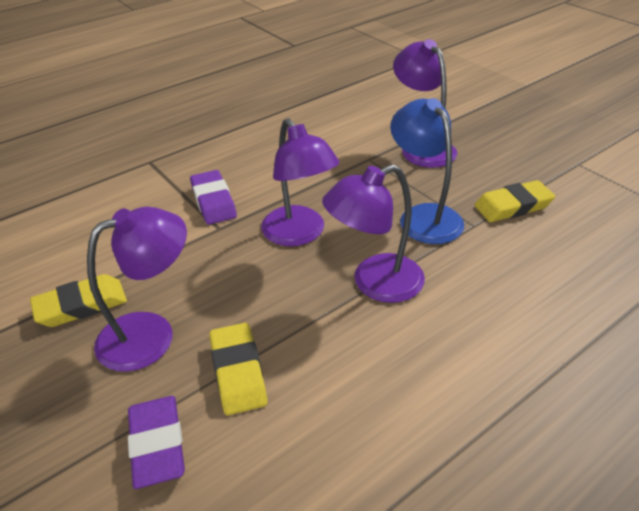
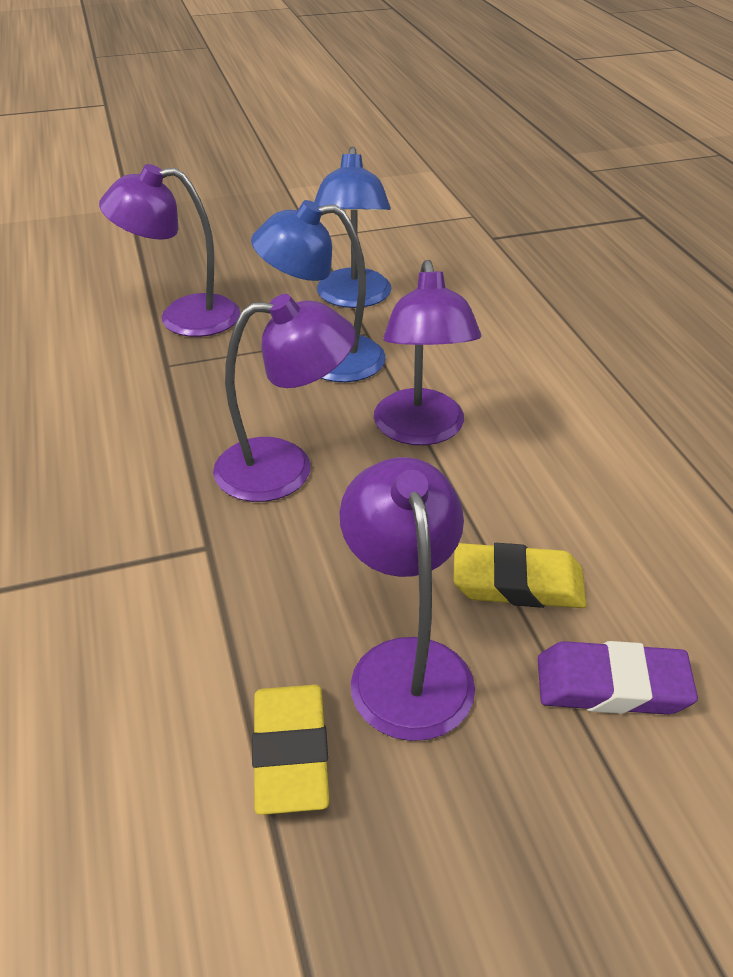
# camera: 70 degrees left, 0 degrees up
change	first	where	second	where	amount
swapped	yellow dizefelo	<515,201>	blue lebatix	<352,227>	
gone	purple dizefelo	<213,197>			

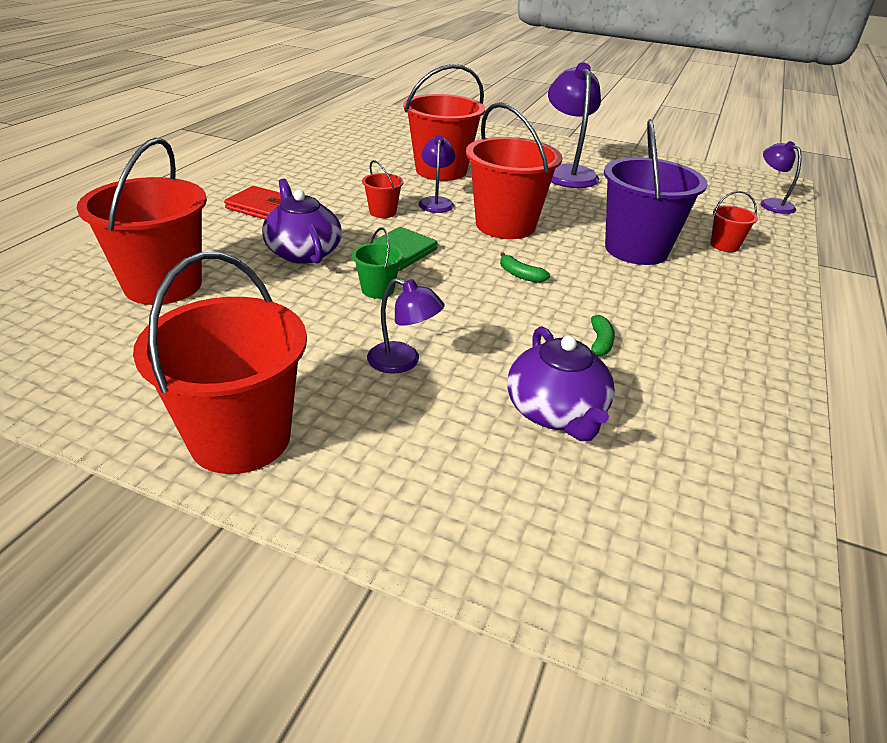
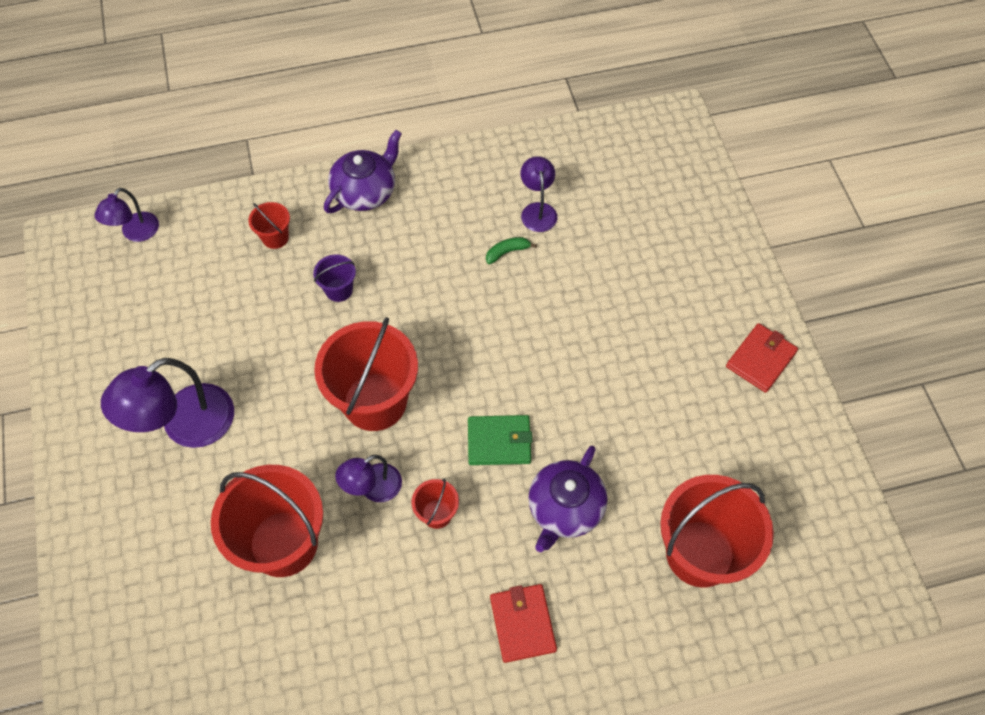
# camera: 125 degrees left, 25 degrees up
change	first	where	second	where	amount
scaled	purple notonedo	<655,192>		<334,278>	x0.45
shifted	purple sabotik	<561,383>		<363,171>	
shifted	purple lebatix	<406,326>		<539,194>	
swapped	red notonedo	<220,363>	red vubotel	<762,358>	
gone	green notonedo	<377,263>			
gone	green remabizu	<525,268>			

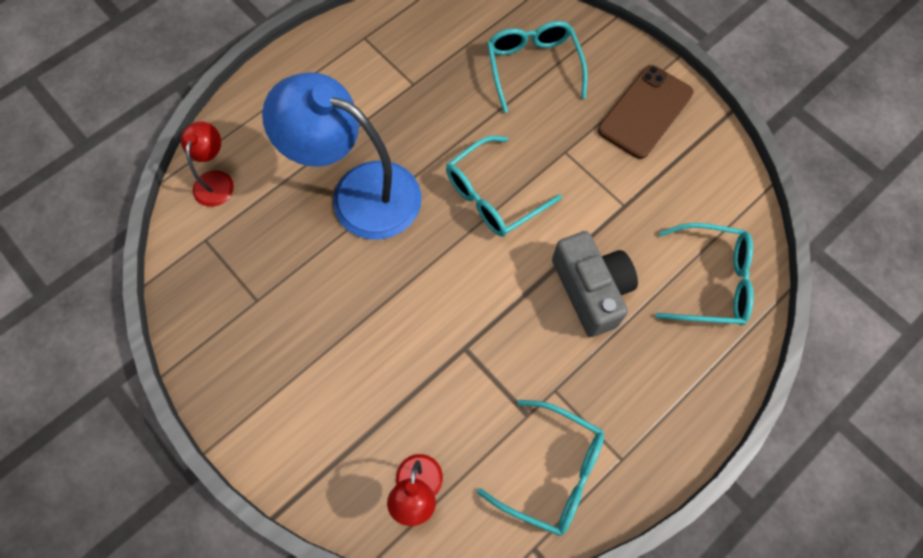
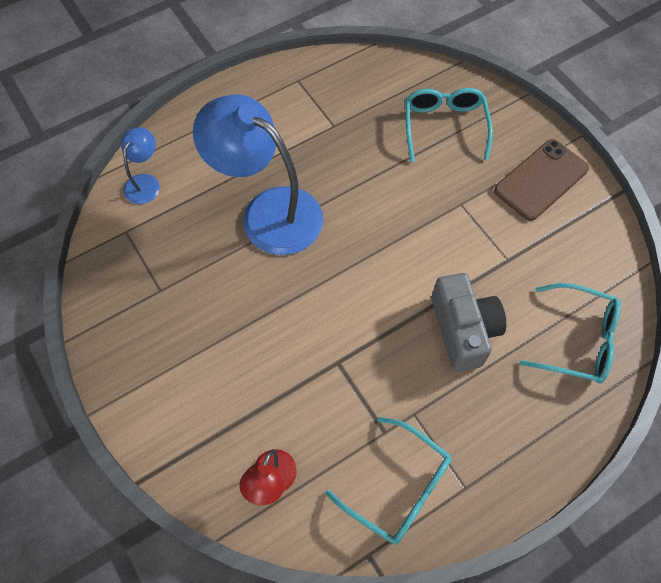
# camera: 10 degrees right, 5 degrees down
change	first	where	second	where	amount
repainted	red lebatix	<207,164>	blue lebatix	<140,165>	
gone	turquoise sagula	<504,186>			

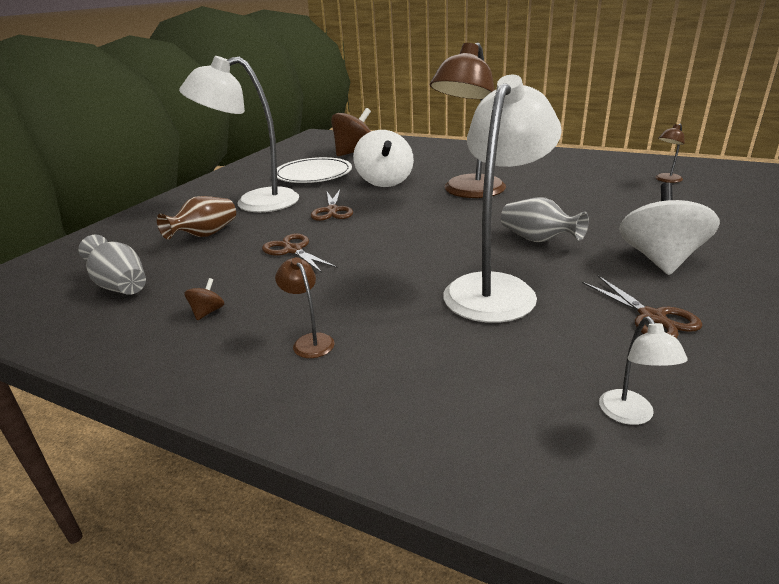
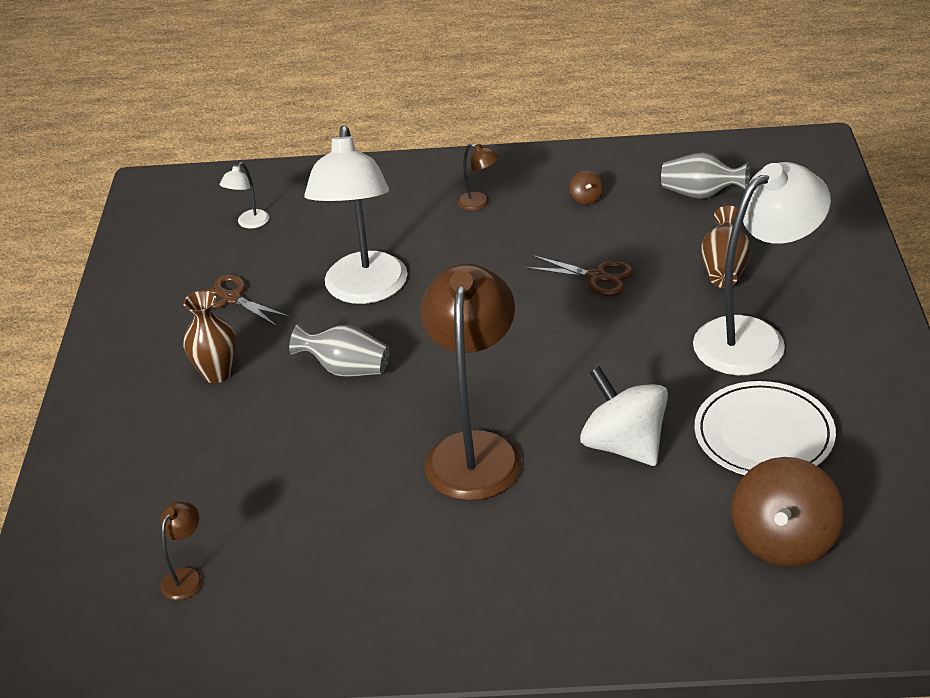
# camera: 155 degrees right, 10 degrees up
change	first	where	second	where	amount
swapped	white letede	<669,229>	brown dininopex	<209,337>	
rotated	white lebatix	<643,370>		<244,195>	120 degrees counterclockwise
gone	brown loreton	<332,205>			

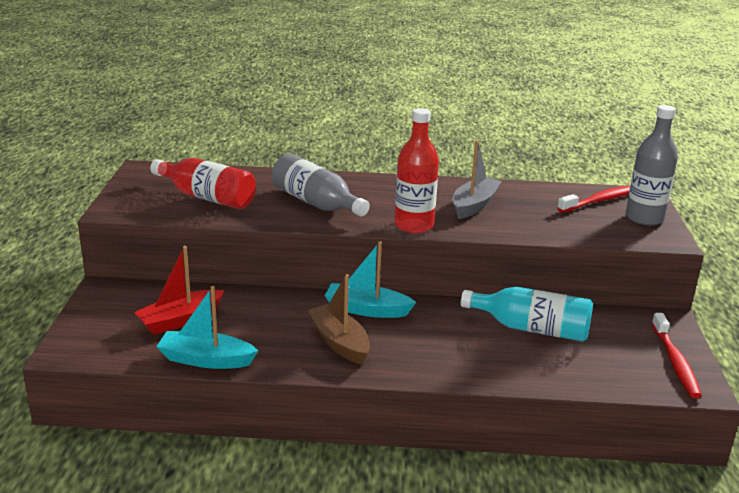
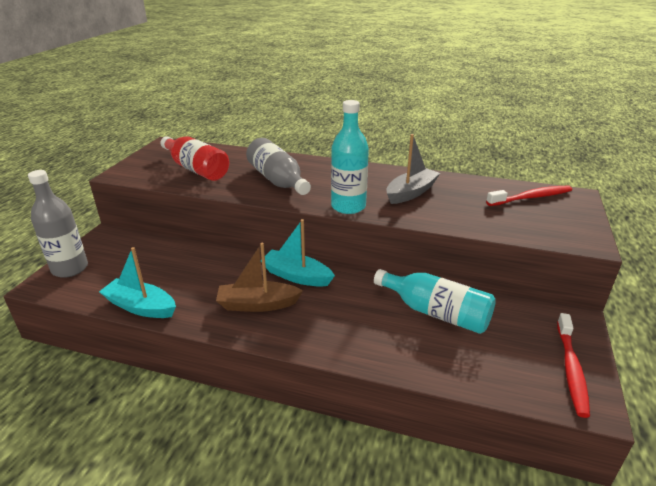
# camera: 15 degrees right, 5 degrees up
change	first	where	second	where	amount
shifted	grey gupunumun	<652,165>		<58,224>	
rotated	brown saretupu	<338,319>		<259,277>	75 degrees counterclockwise
repainted	red gupunumun	<417,170>	turquoise gupunumun	<350,157>	
gone	red saretupu	<179,290>			

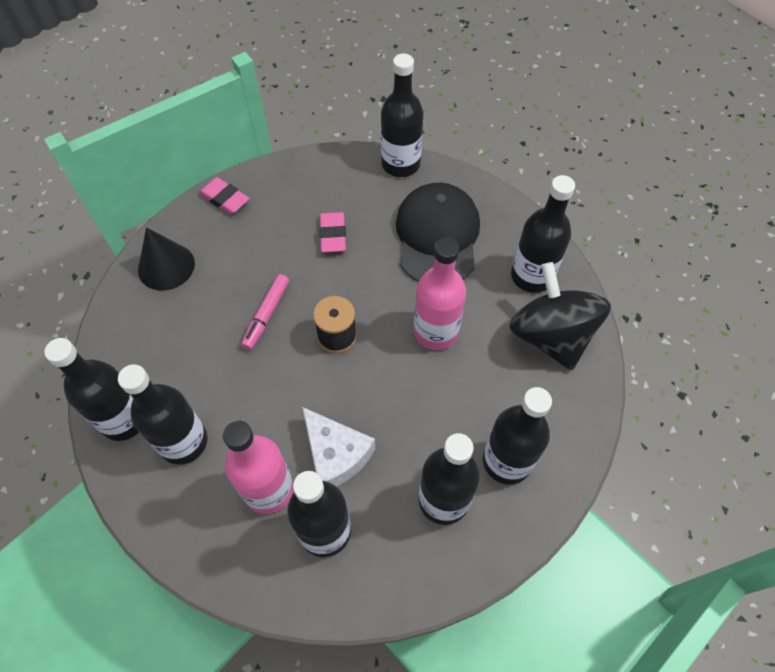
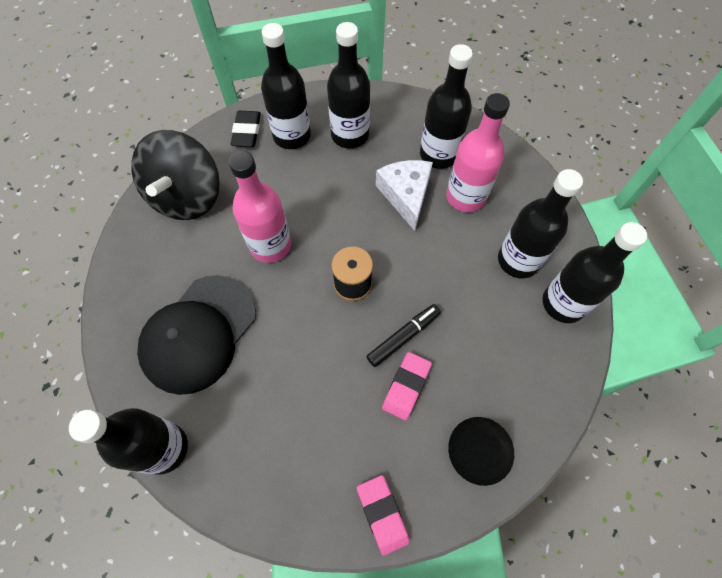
# camera: 150 degrees left, 5 degrees up
change	first	where	second	where	amount
new			black dizefelo	<246,129>	
repainted	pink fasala	<265,312>	black fasala	<403,335>	
shifted	pink dizefelo	<332,232>		<407,386>	
gone	black gupunumun	<543,234>			

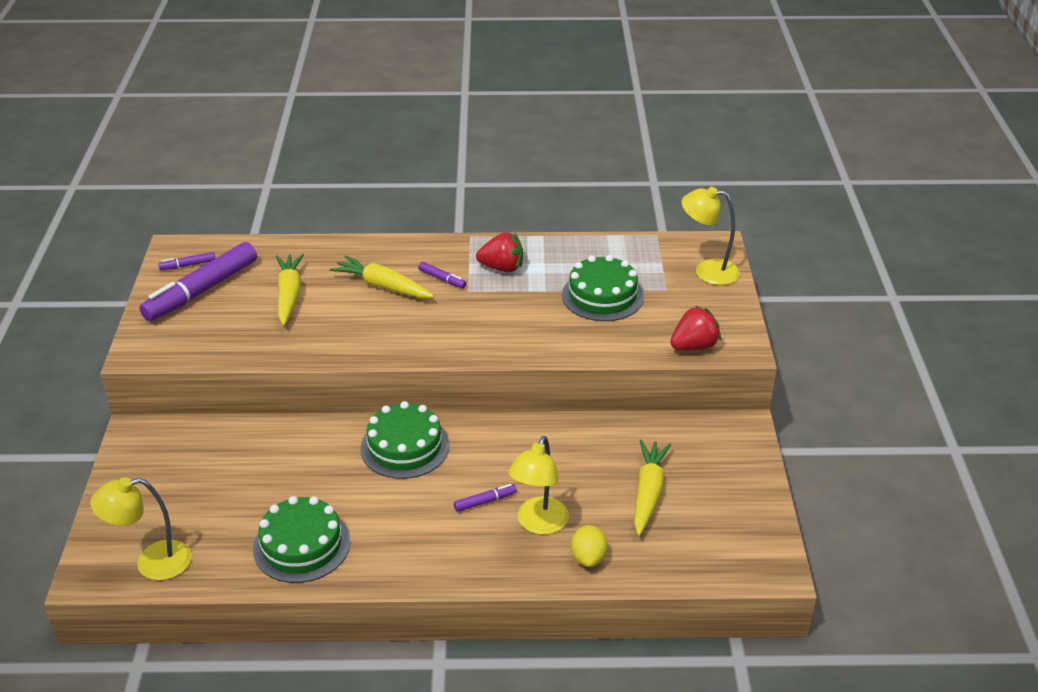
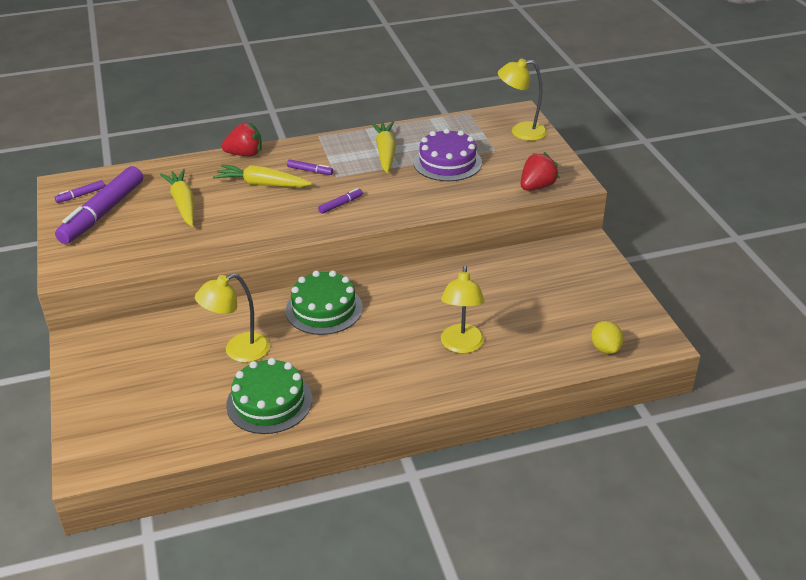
# camera: 15 degrees left, 0 degrees up
change	first	where	second	where	amount
shifted	yellow lebatix	<141,528>		<232,317>	
shifted	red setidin	<499,252>		<241,139>	
shifted	purple fasala	<485,498>		<340,201>	
shifted	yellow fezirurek	<652,487>		<383,147>	
repainted	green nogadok	<603,288>	purple nogadok	<447,154>	
shifted	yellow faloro	<589,546>		<607,337>	

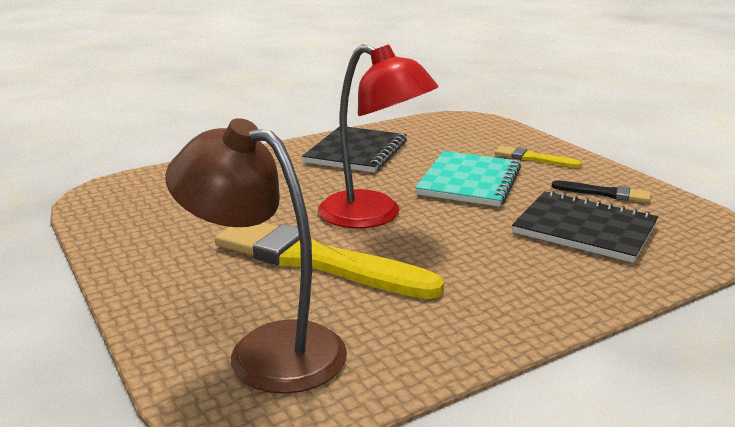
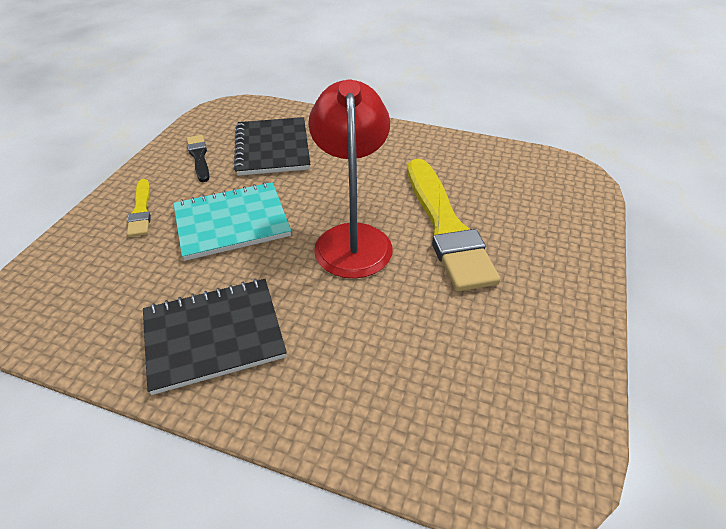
# camera: 130 degrees left, 20 degrees up
change	first	where	second	where	amount
gone	brown lebatix	<256,256>			

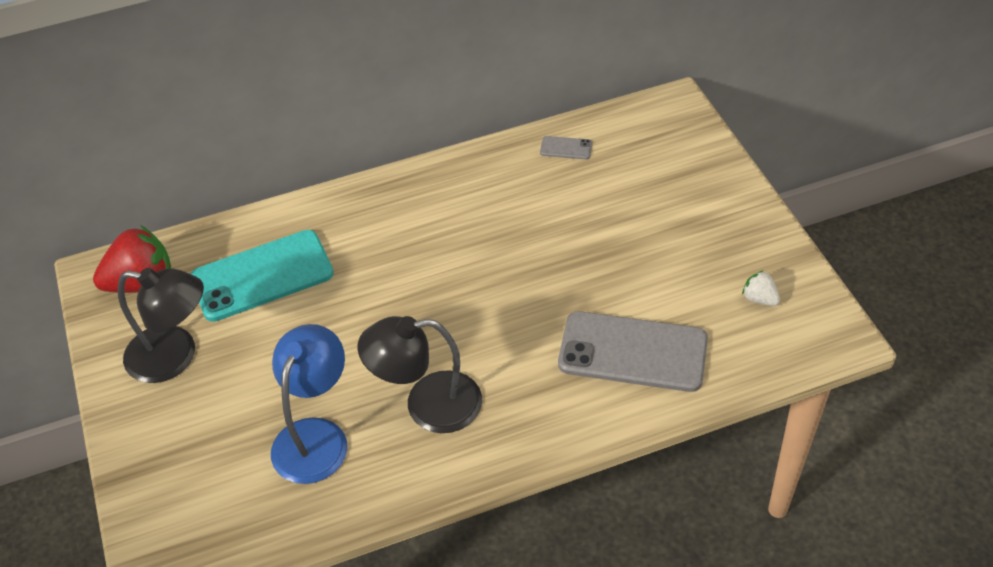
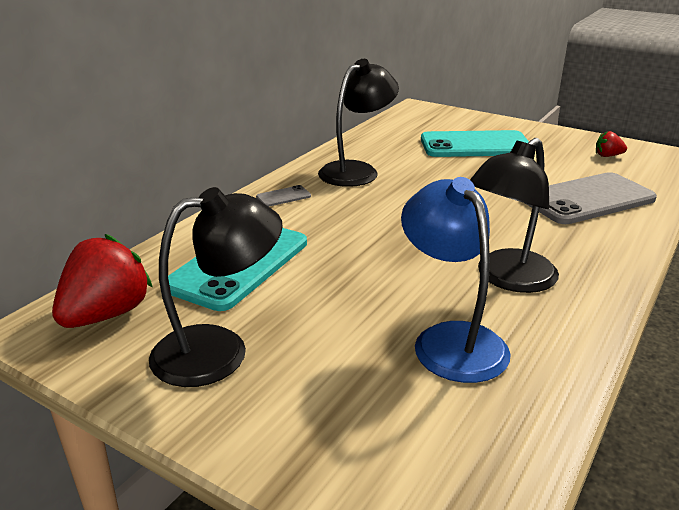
# camera: 40 degrees left, 20 degrees down
change	first	where	second	where	amount
shifted	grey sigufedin	<566,148>		<283,196>	
new			black lebatix	<358,123>	
new			turquoise sigufedin	<475,143>	
repainted	white setidin	<761,288>	red setidin	<611,144>	

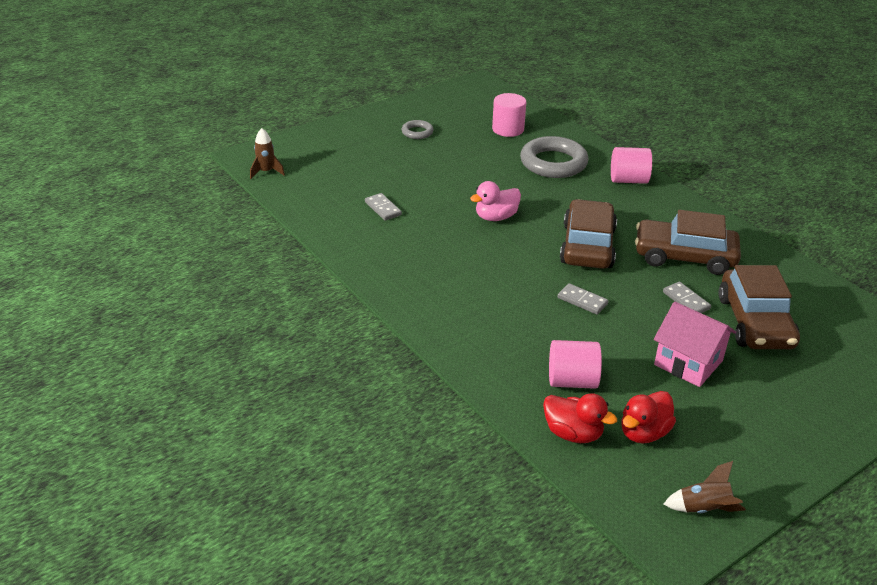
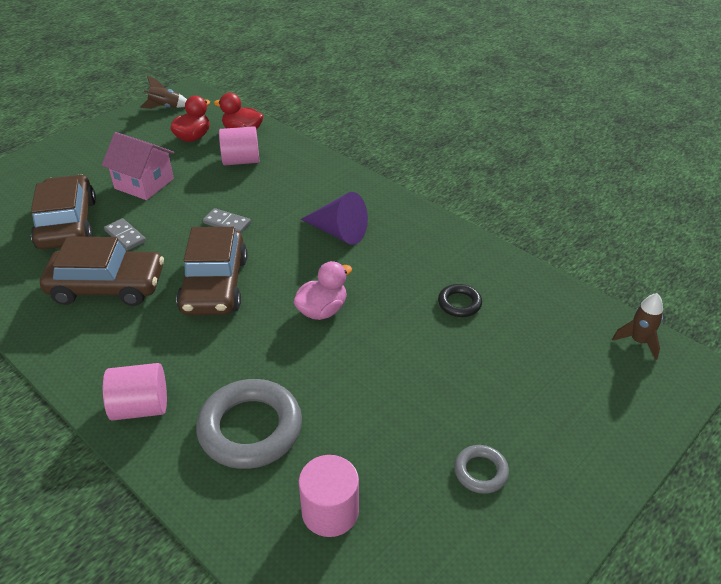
# camera: 170 degrees right, 5 degrees up
change	first	where	second	where	amount
new			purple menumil	<334,218>	
swapped	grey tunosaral	<383,206>	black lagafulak	<460,300>	

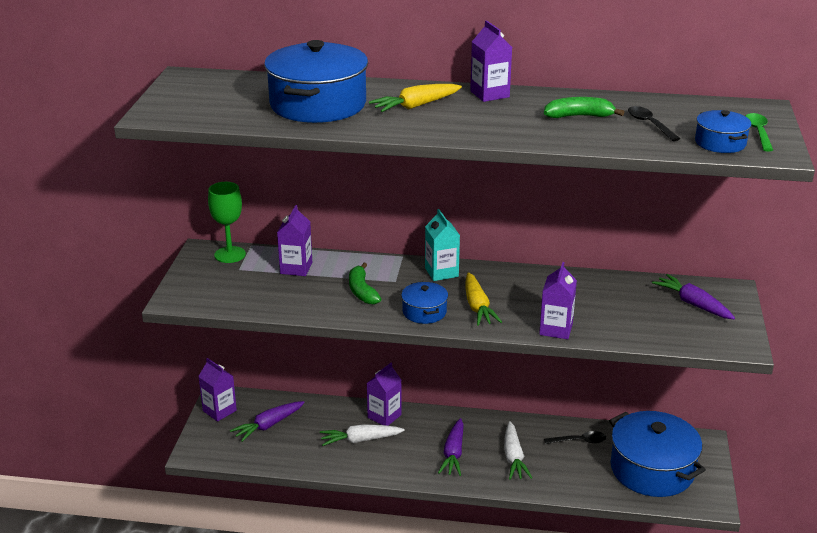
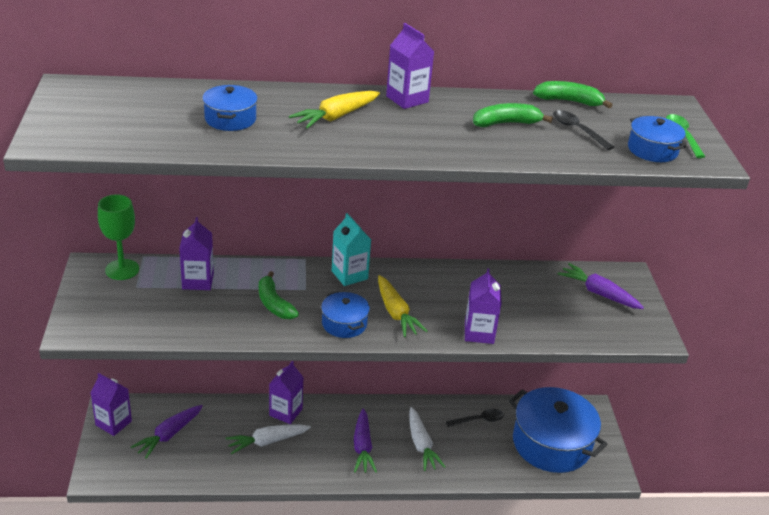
# camera: 15 degrees left, 5 degrees up
change	first	where	second	where	amount
scaled	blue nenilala	<316,81>		<230,108>	x0.49
new			green remabizu	<572,94>	

